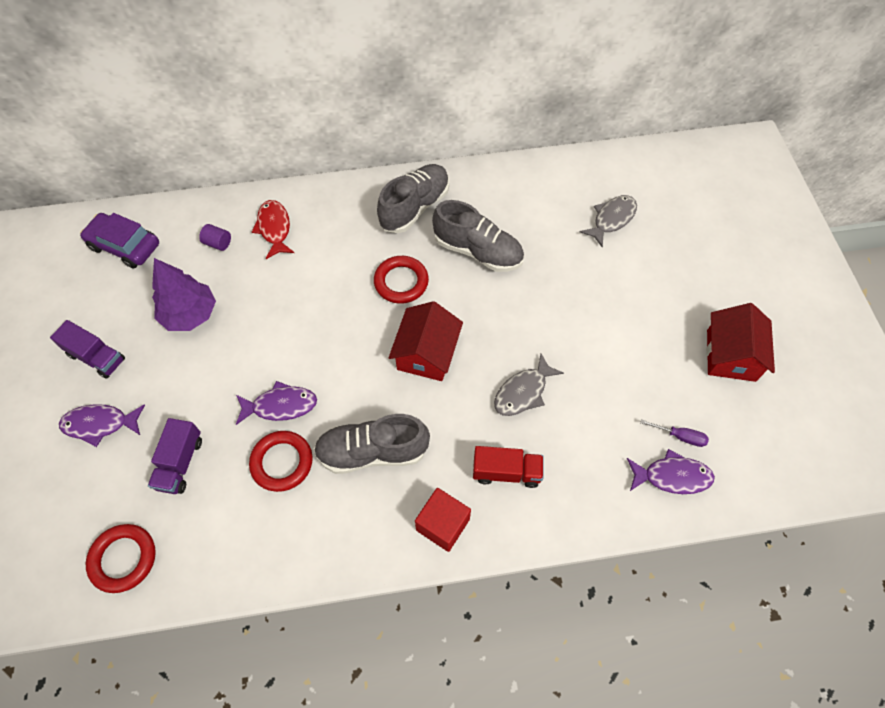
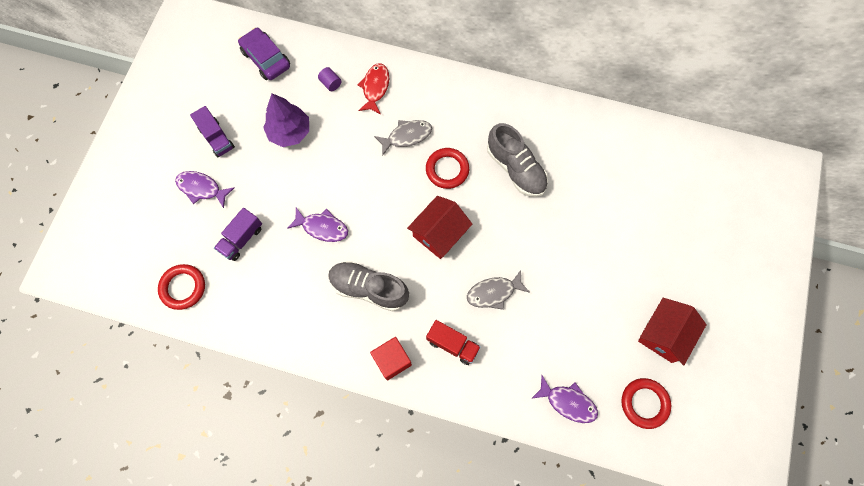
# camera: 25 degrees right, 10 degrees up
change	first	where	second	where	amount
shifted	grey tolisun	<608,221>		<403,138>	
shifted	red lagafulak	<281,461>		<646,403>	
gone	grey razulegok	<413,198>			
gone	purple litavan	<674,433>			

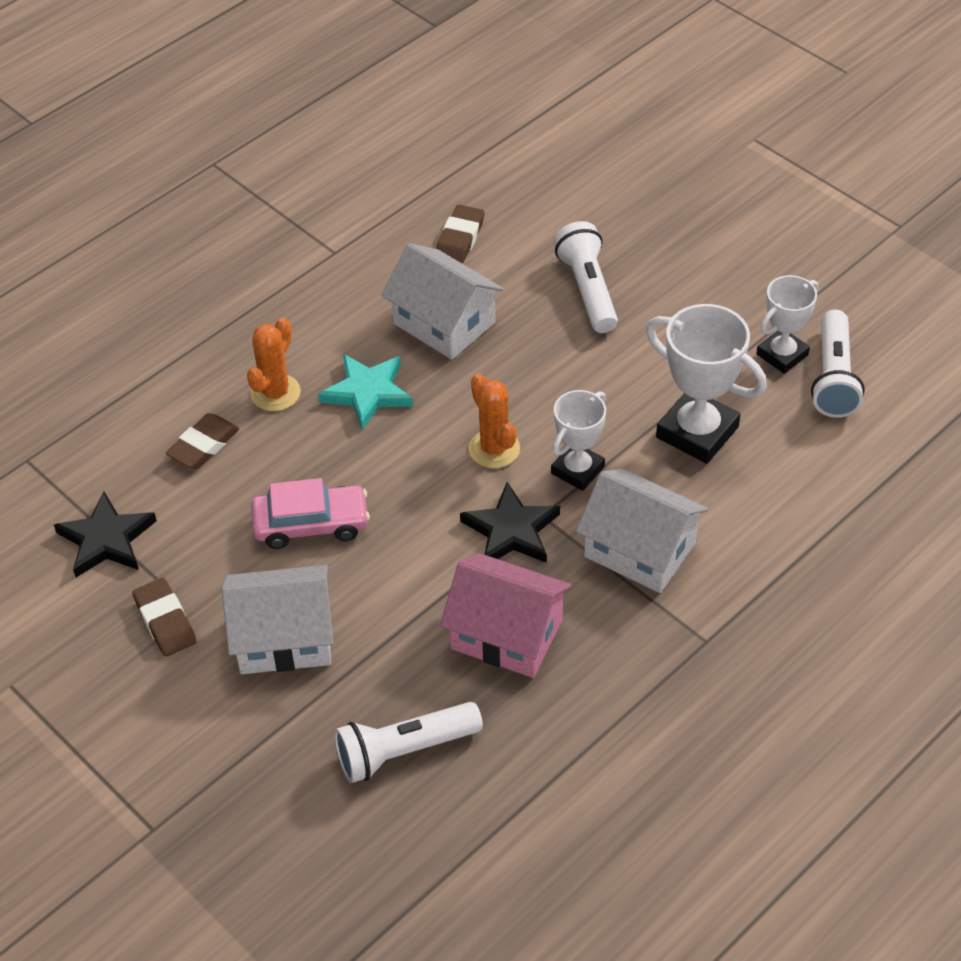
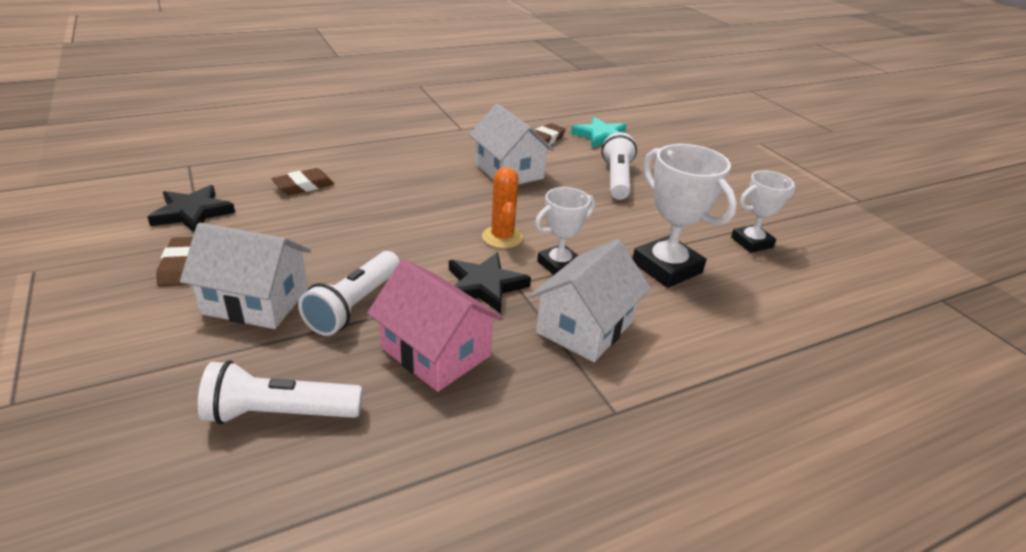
# camera: 15 degrees right, 15 degrees down
change	first	where	second	where	amount
shifted	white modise	<838,364>		<349,293>	
rotated	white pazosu	<642,531>		<590,300>	75 degrees clockwise
shifted	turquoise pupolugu	<365,392>		<598,132>	
gone	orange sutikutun	<274,364>			
gone	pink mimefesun	<310,513>			

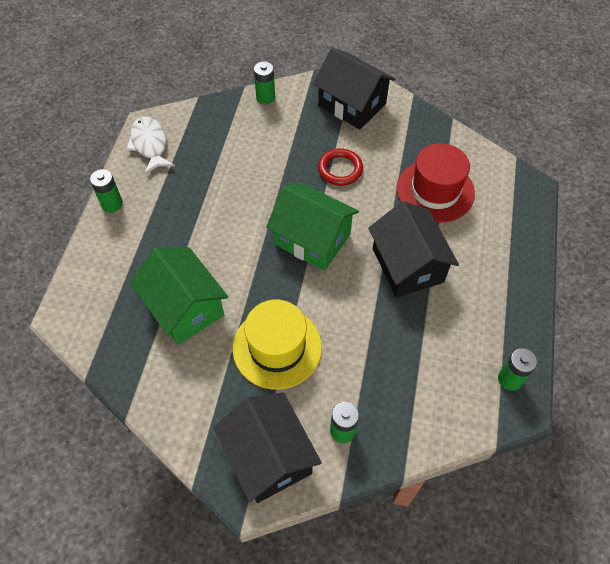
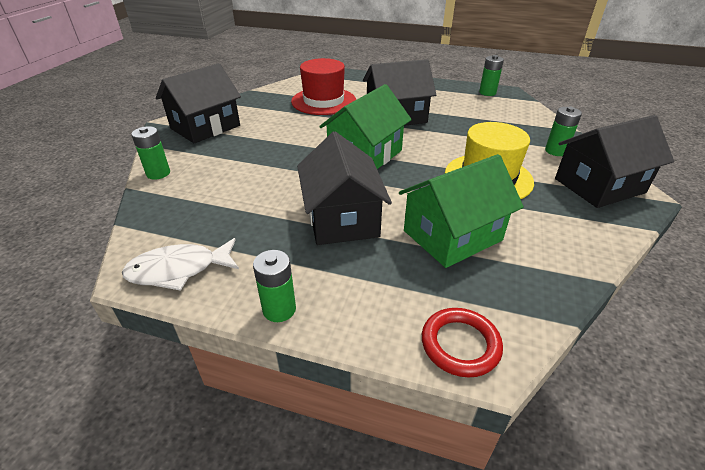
# camera: 85 degrees left, 20 degrees down
change	first	where	second	where	amount
new			black pazosu	<344,188>	
shifted	red lagafulak	<340,167>		<462,343>	

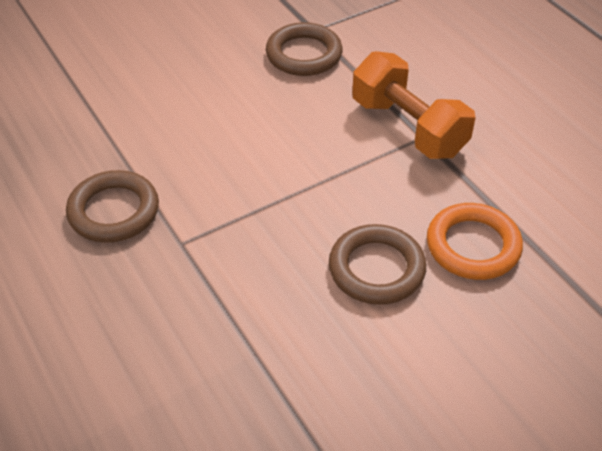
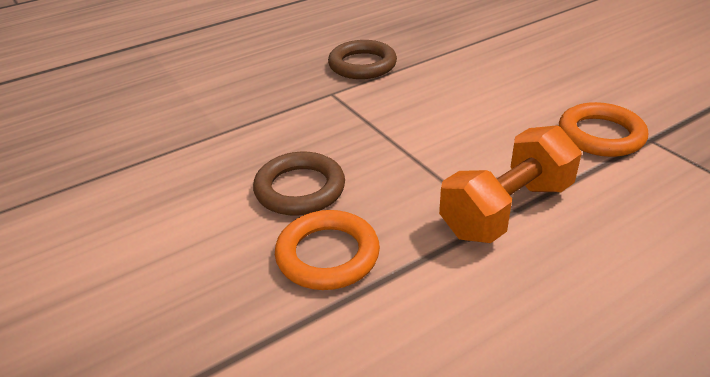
# camera: 90 degrees right, 10 degrees down
change	first	where	second	where	amount
repainted	brown lagafulak	<304,49>	orange lagafulak	<603,129>	

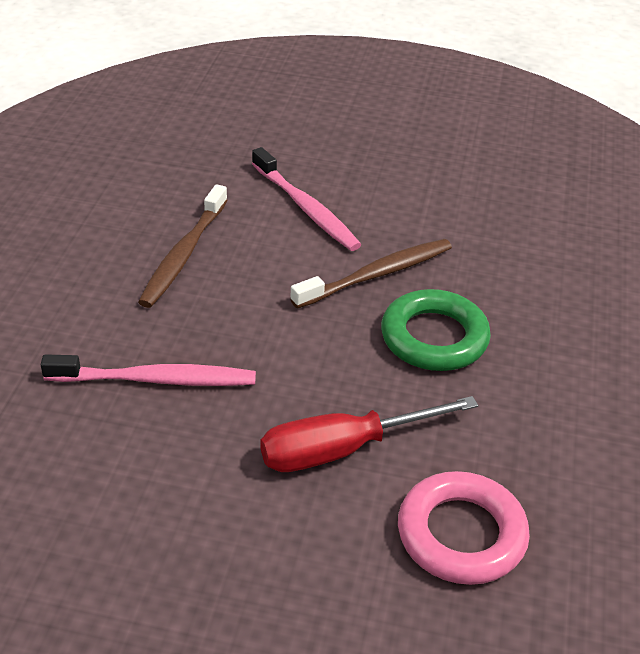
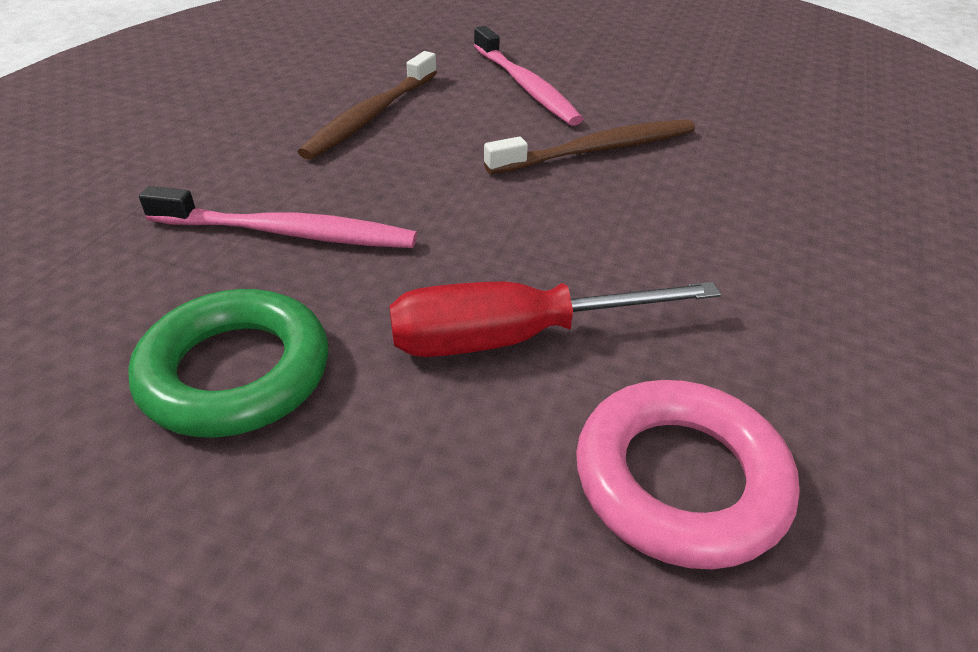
# camera: 10 degrees right, 0 degrees up
change	first	where	second	where	amount
shifted	green lagafulak	<436,330>		<228,363>	

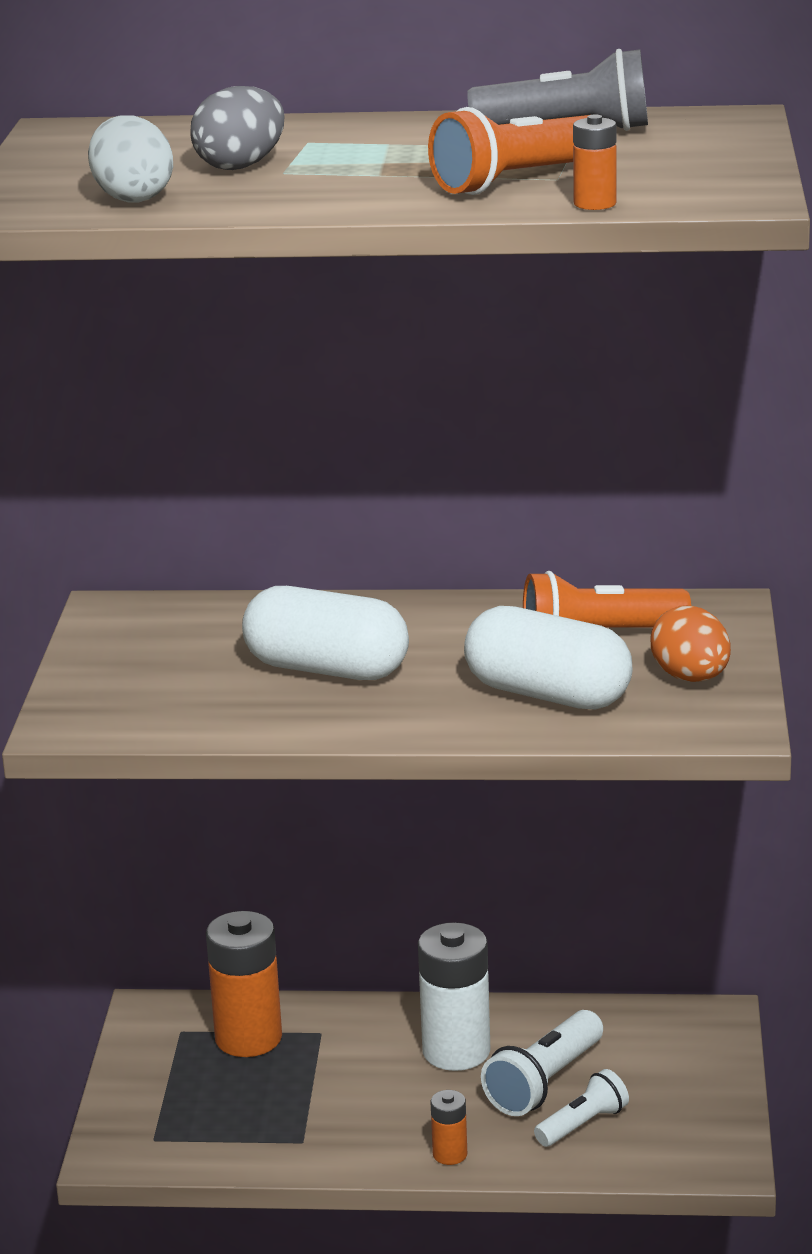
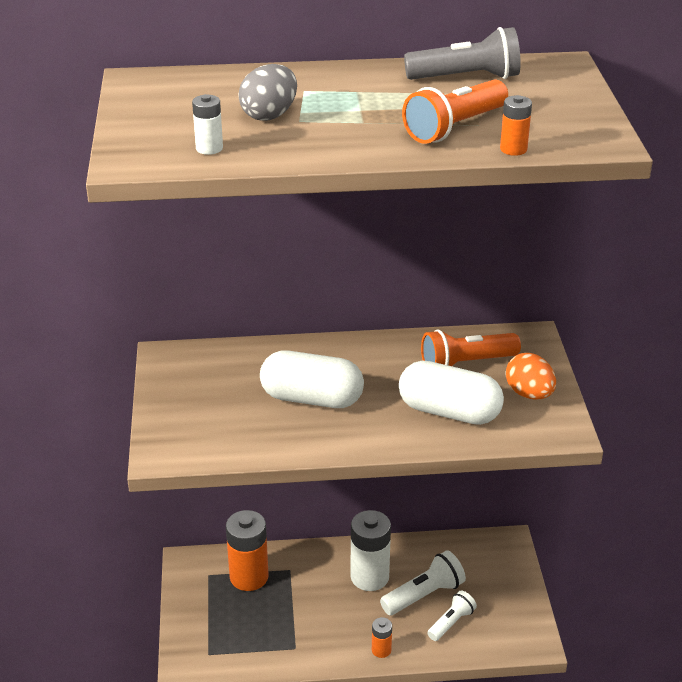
# camera: 10 degrees left, 10 degrees up
change	first	where	second	where	amount
swapped	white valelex	<130,158>	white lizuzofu	<207,124>	
rotated	white modise	<542,1063>		<423,582>	150 degrees counterclockwise

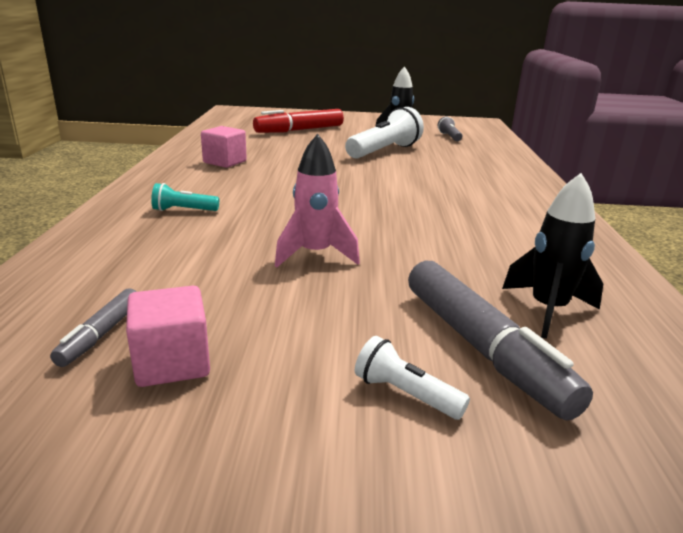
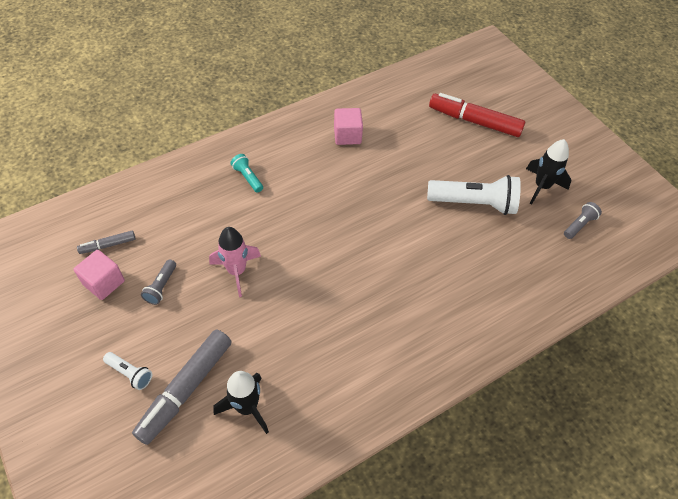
# camera: 55 degrees right, 30 degrees up
change	first	where	second	where	amount
rotated	white modise	<412,378>		<127,371>	120 degrees clockwise
new			grey modise	<158,282>	

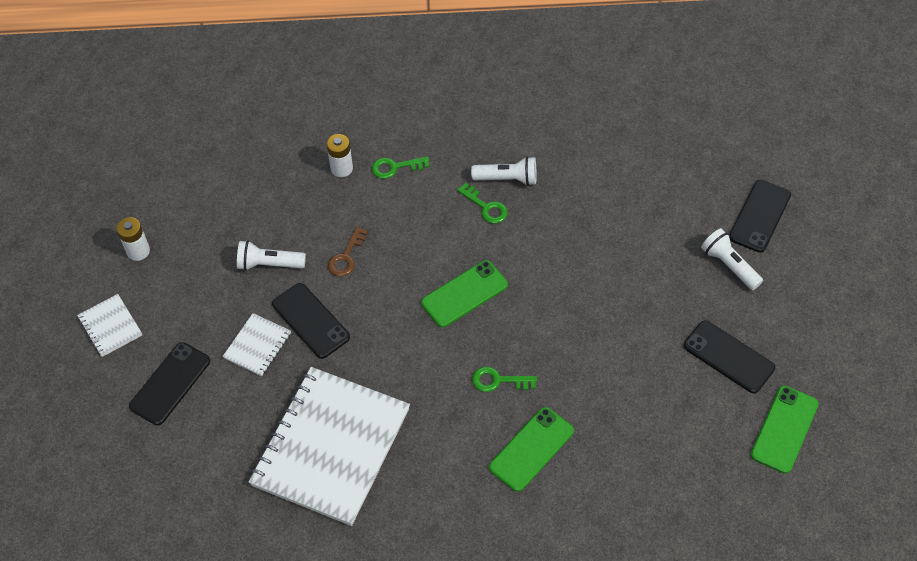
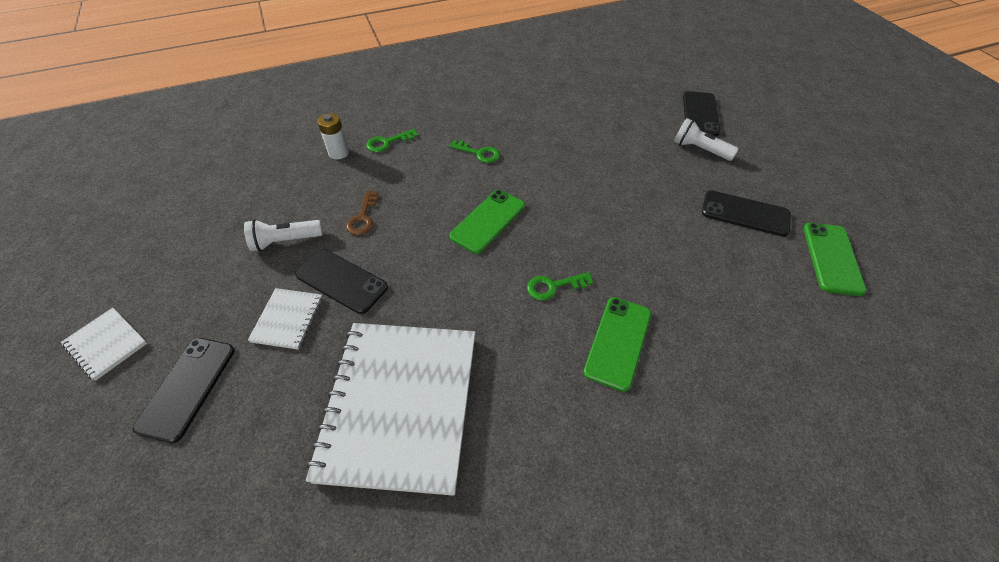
# camera: 20 degrees left, 5 degrees down
change	first	where	second	where	amount
gone	white lizuzofu	<133,239>			
gone	white modise	<503,171>			

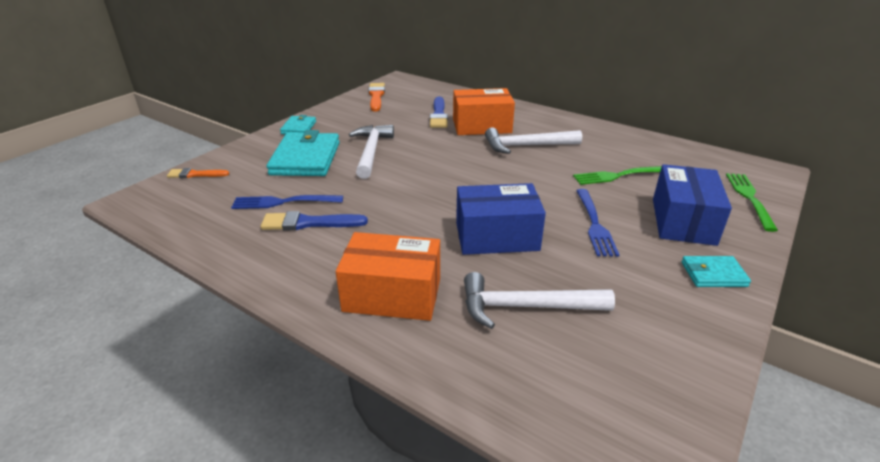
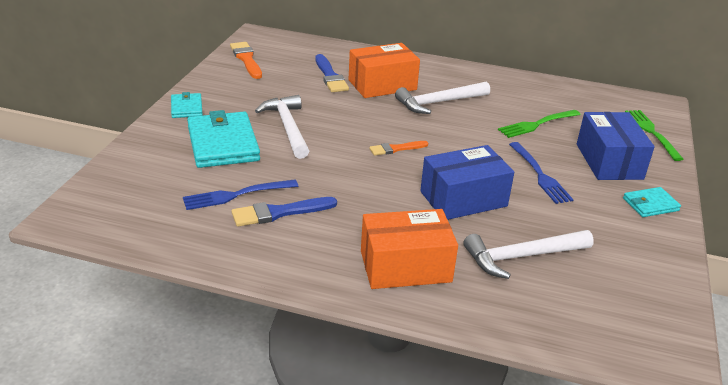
# camera: 20 degrees left, 0 degrees up
change	first	where	second	where	amount
shifted	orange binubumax	<198,173>		<398,148>	

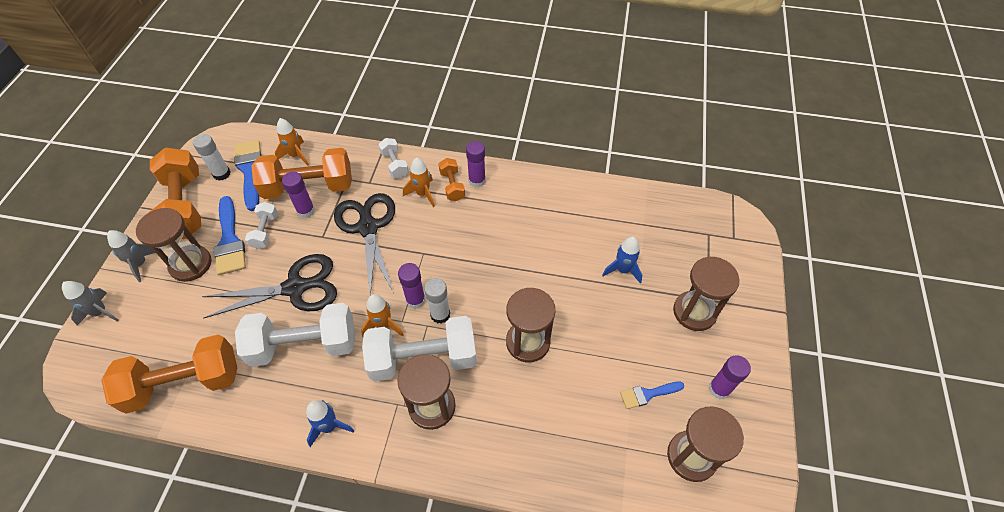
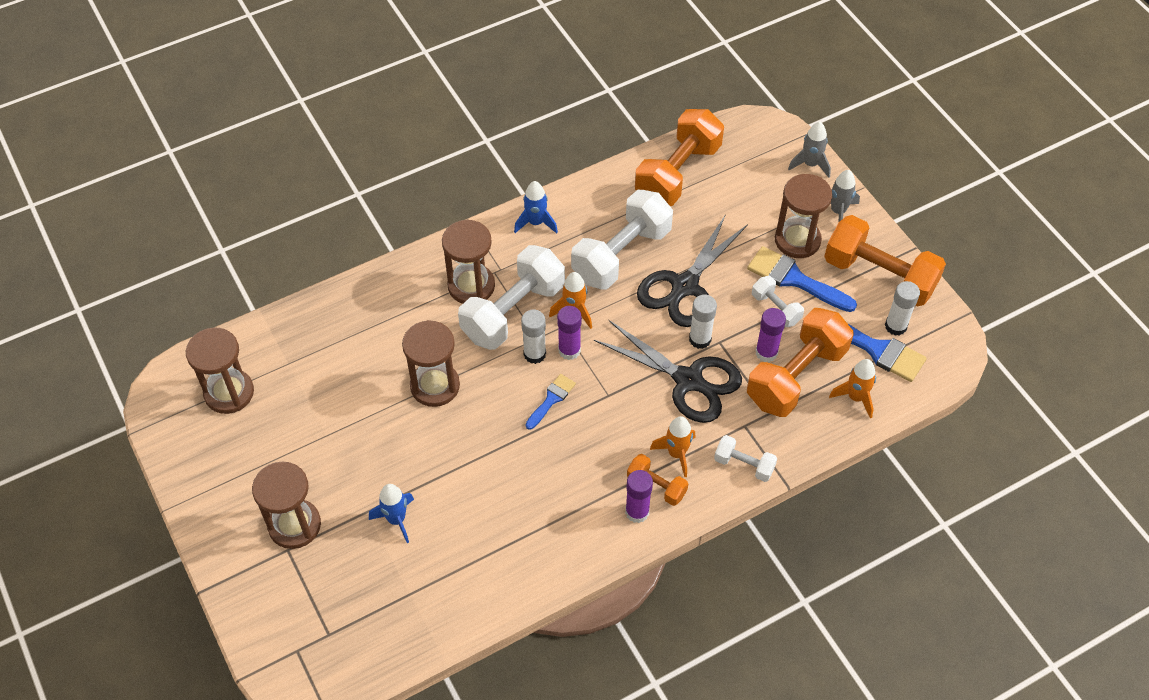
# camera: 140 degrees right, 0 degrees up
change	first	where	second	where	amount
shifted	blue binubumax	<652,395>		<550,402>	
new			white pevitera	<703,322>	
gone	purple pevitera	<730,377>			

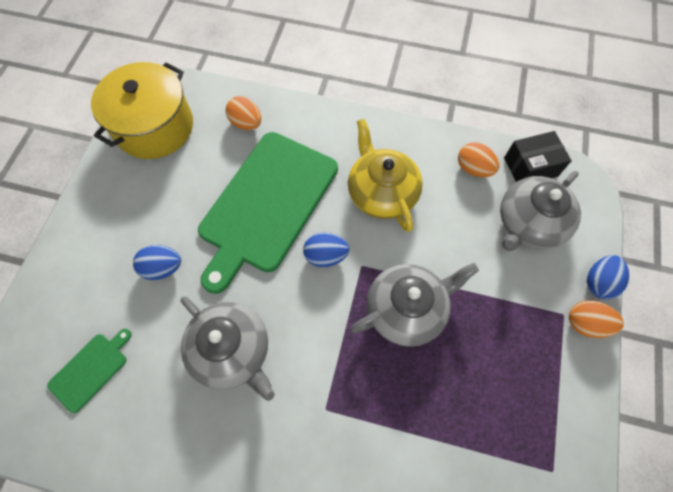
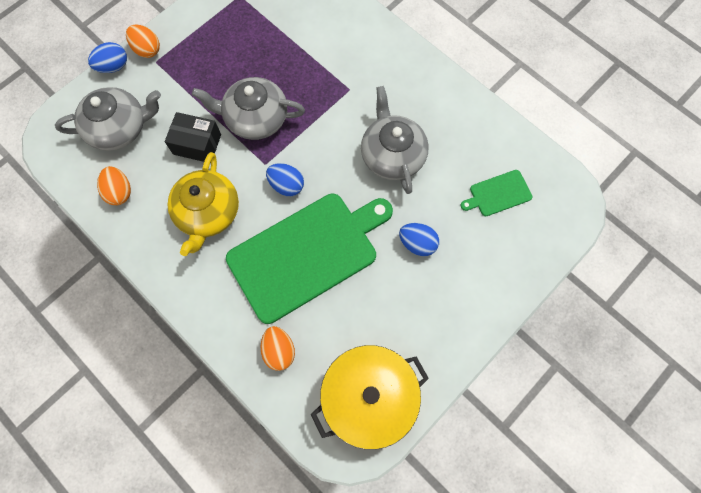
# camera: 150 degrees left, 5 degrees up
change	first	where	second	where	amount
shifted	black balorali	<538,156>		<193,137>	

